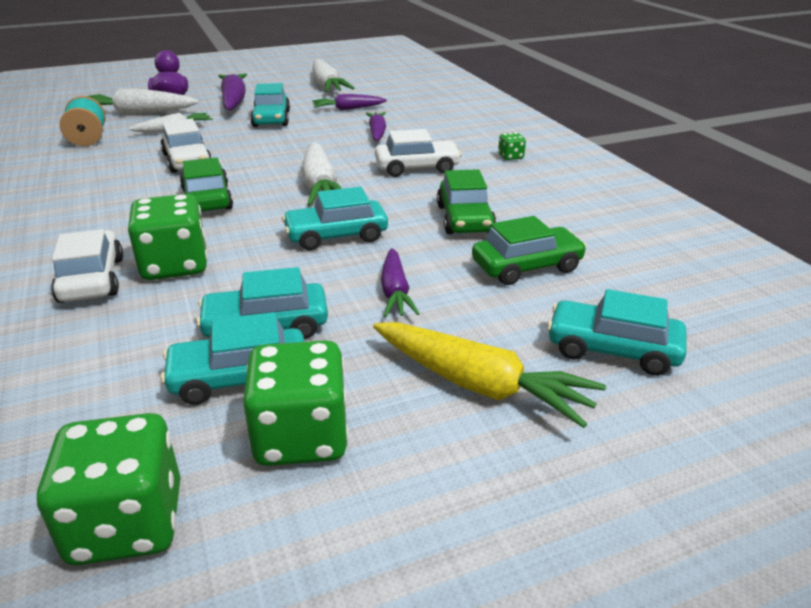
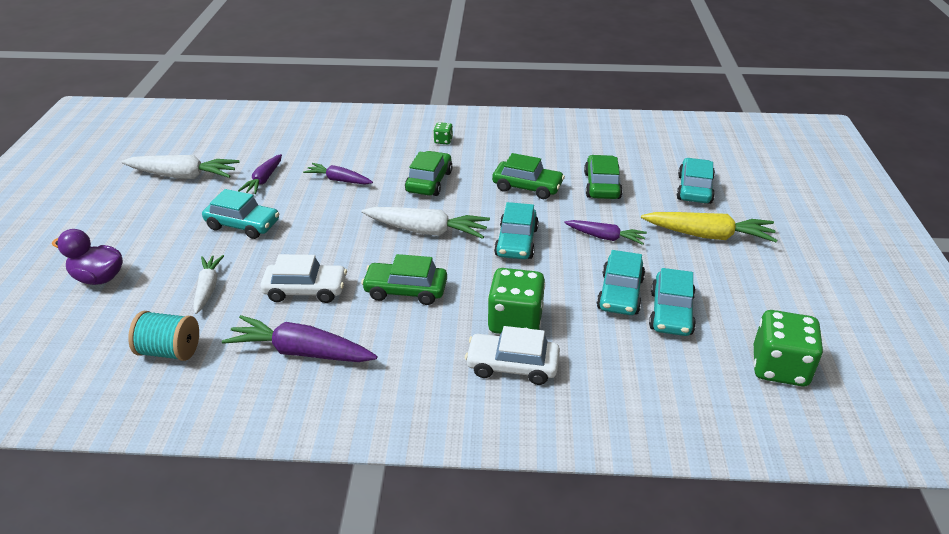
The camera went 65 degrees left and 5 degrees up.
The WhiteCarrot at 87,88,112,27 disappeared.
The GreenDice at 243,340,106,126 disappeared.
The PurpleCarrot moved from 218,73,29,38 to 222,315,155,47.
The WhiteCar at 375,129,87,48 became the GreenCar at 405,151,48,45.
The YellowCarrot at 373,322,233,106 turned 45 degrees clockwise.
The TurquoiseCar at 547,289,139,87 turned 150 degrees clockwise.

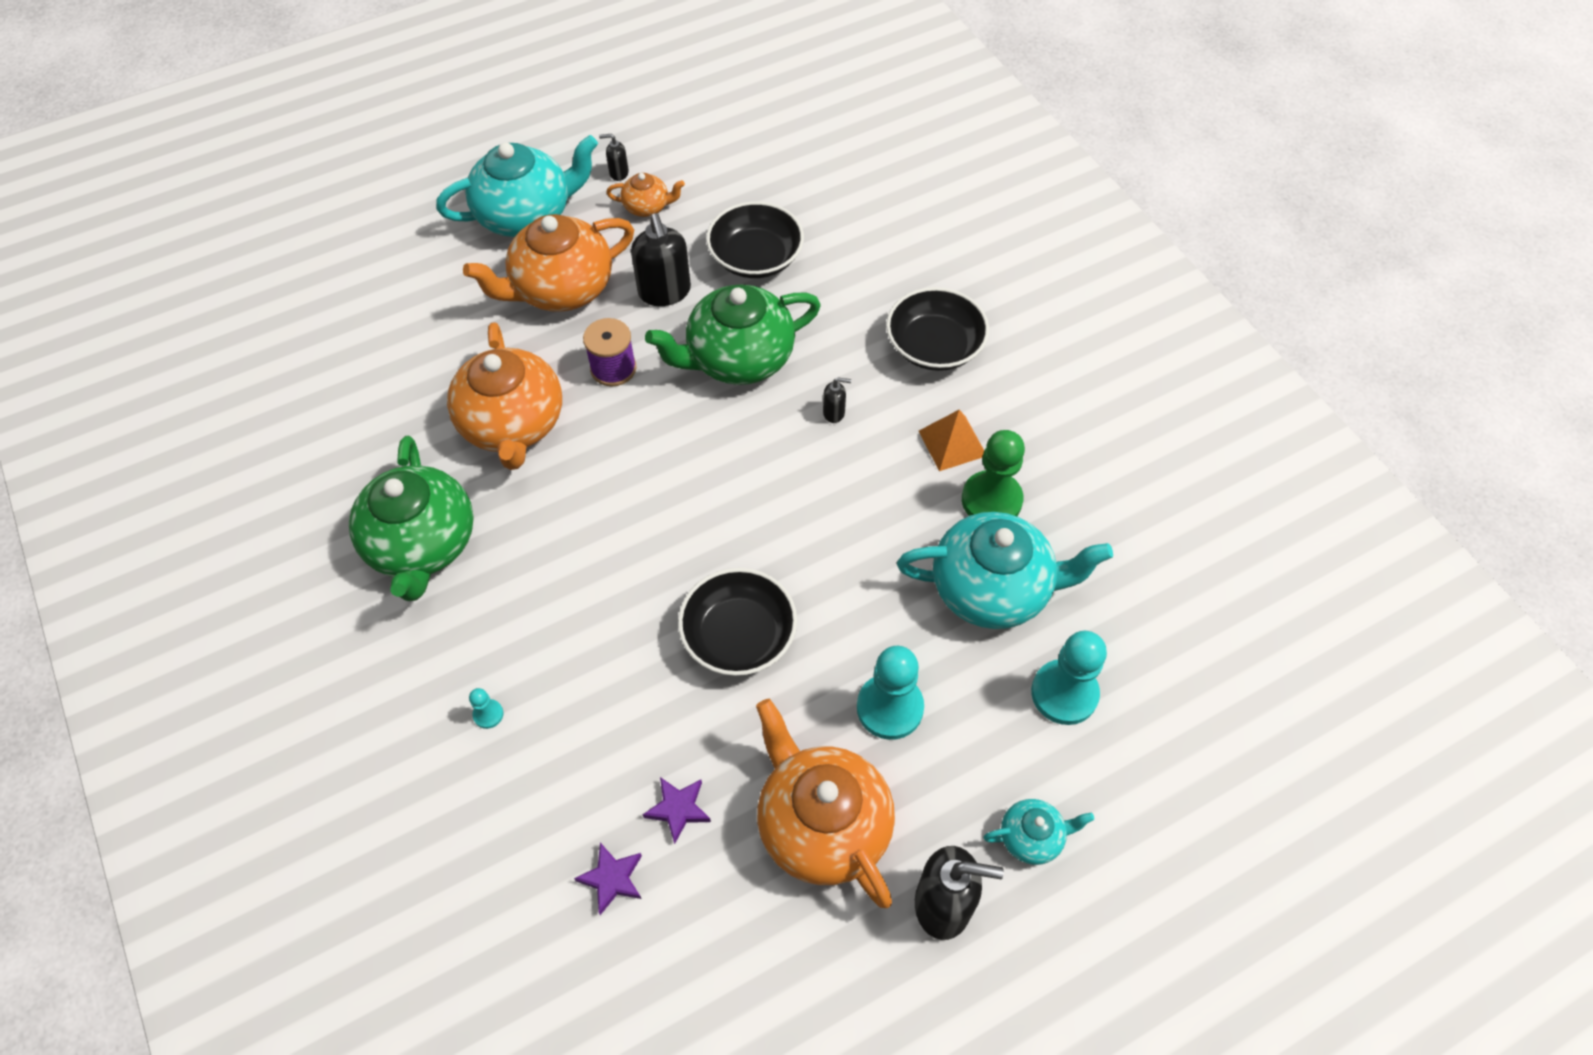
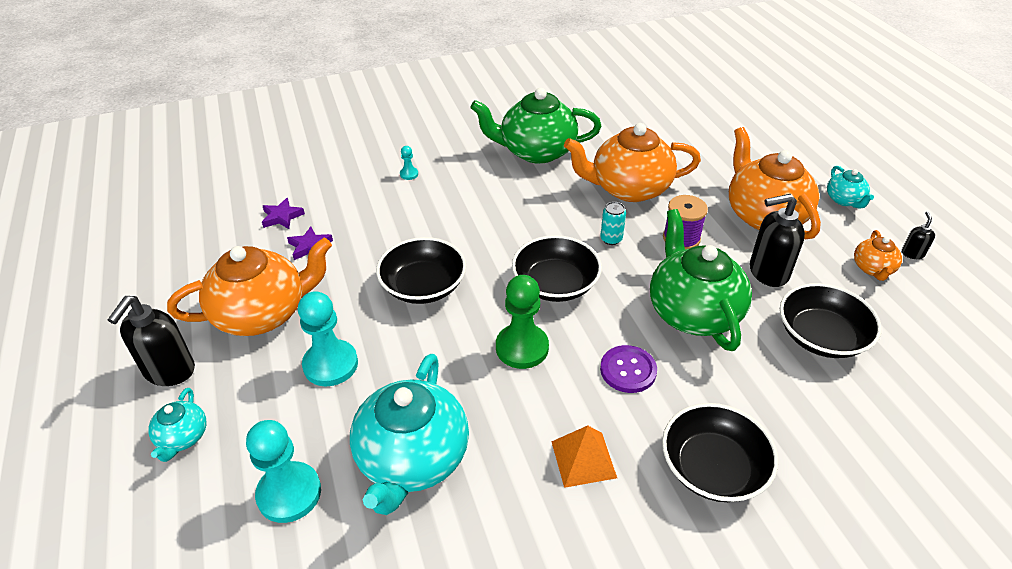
The camera went 100 degrees right and 15 degrees down.
The BlackBowl at 512,235,90,67 appeared.
The TurquoiseCan at 600,202,26,43 appeared.
The GreenPawn moved from 962,430,63,86 to 496,275,53,94.
The BlackSoapDispenser at 823,377,28,46 was replaced by the PurpleButton at 600,345,57,48.
The TurquoiseTeapot at 436,135,162,102 changed to 0.48 times the size.

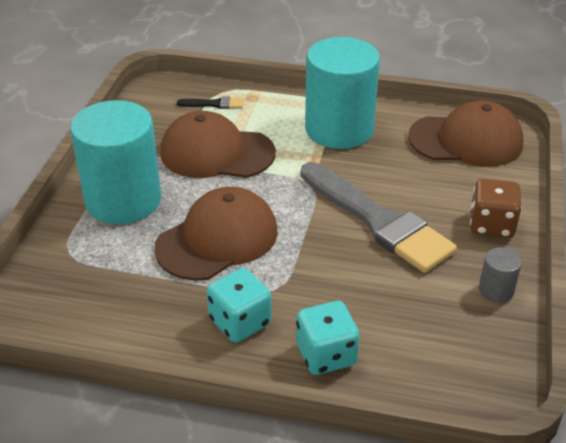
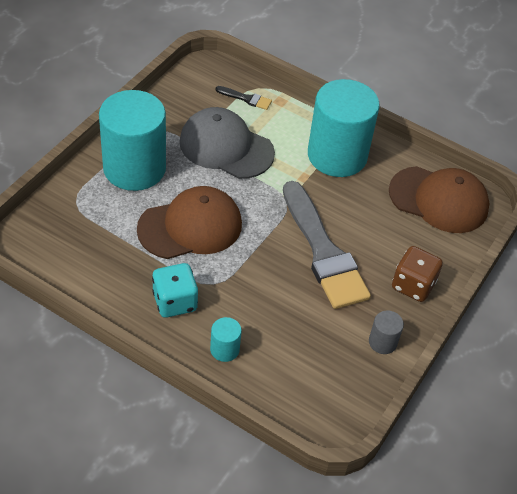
The camera went 15 degrees right and 10 degrees up.
The TurquoiseDice at 296,301,64,74 was replaced by the TurquoiseCylinder at 210,317,32,45.
The BrownCap at 160,111,116,67 became the GreyCap at 179,107,96,72.

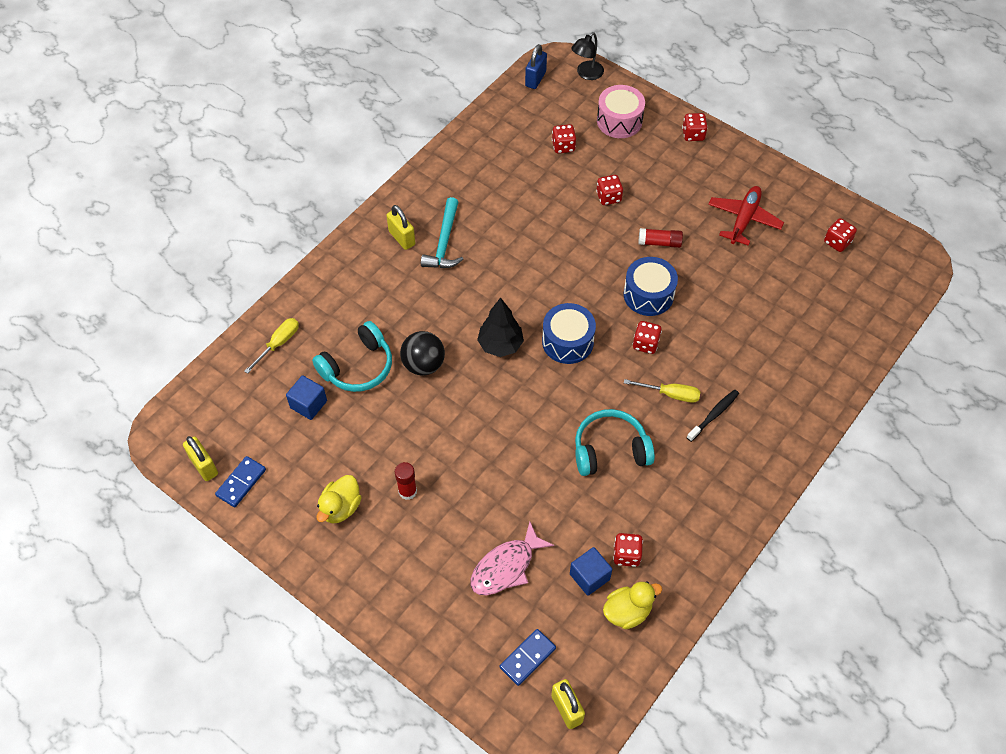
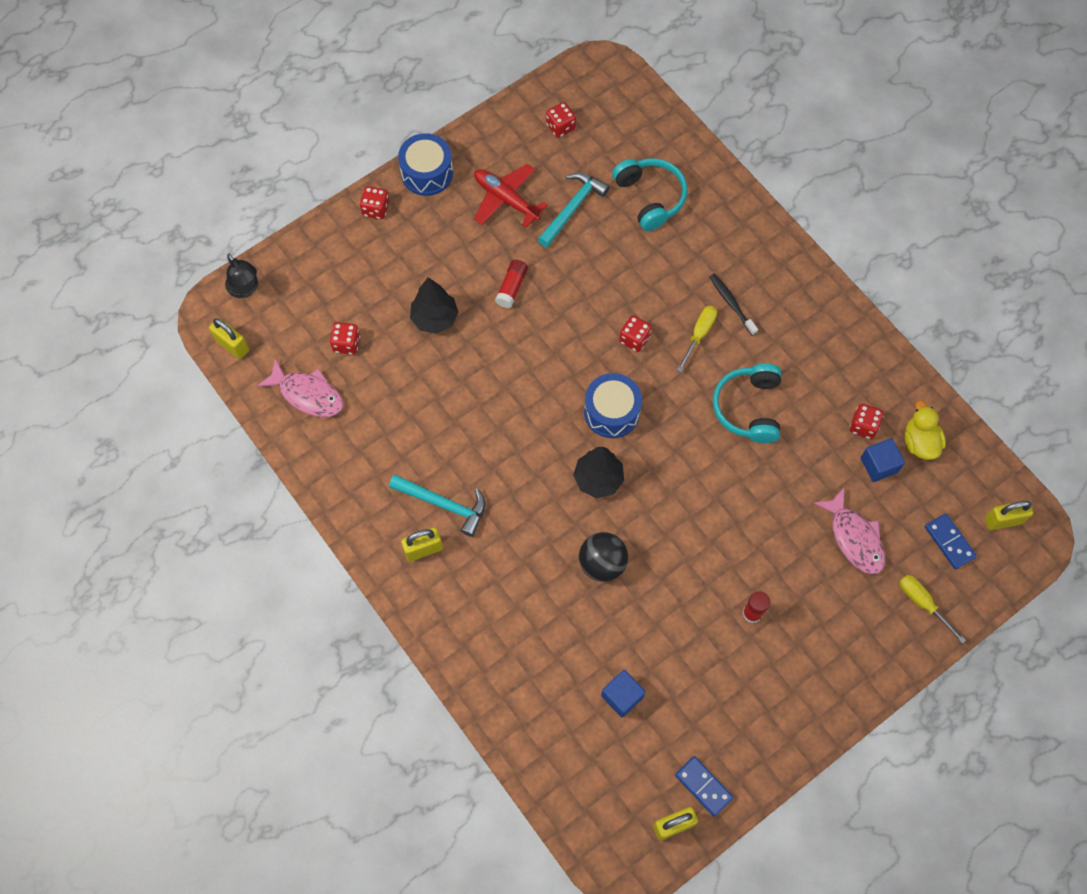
The camera went 75 degrees left and 10 degrees up.
The YellowDuck at 316,475,46,48 disappeared.
The PinkDrum at 597,85,48,53 disappeared.
The PinkFish at 257,358,87,59 appeared.
The TurquoiseHammer at 538,172,72,76 appeared.
The YellowScrewdriver moved from 244,318,55,56 to 900,575,66,69.
The TurquoiseHeadphones moved from 312,321,80,71 to 612,158,76,73.
The BlueDrum moved from 623,257,55,59 to 398,133,55,63.
The RedDice at 596,175,27,30 was replaced by the BlackTree at 410,277,49,57.
The BluePadlock at 525,44,22,45 became the YellowPadlock at 209,318,40,41.

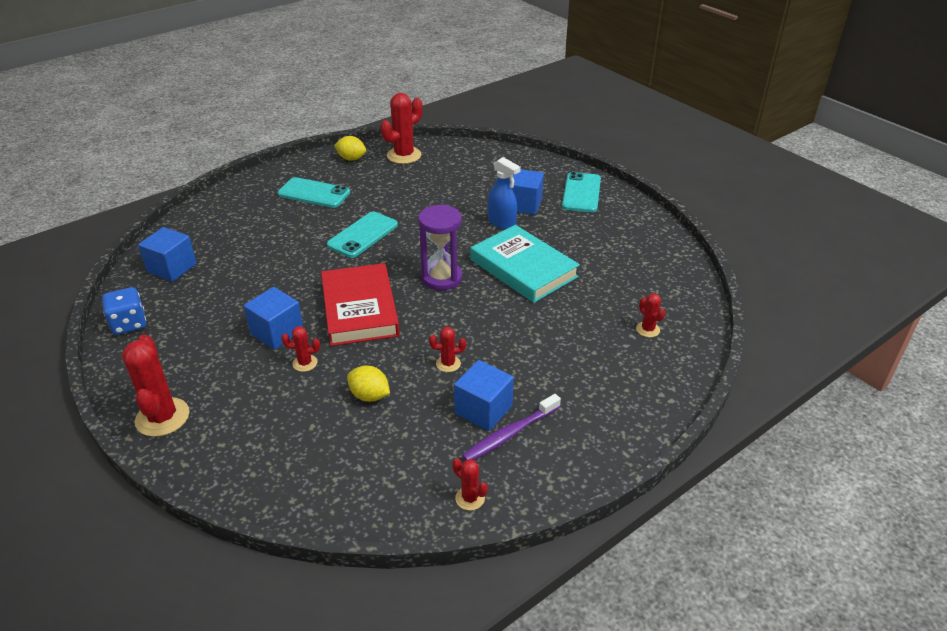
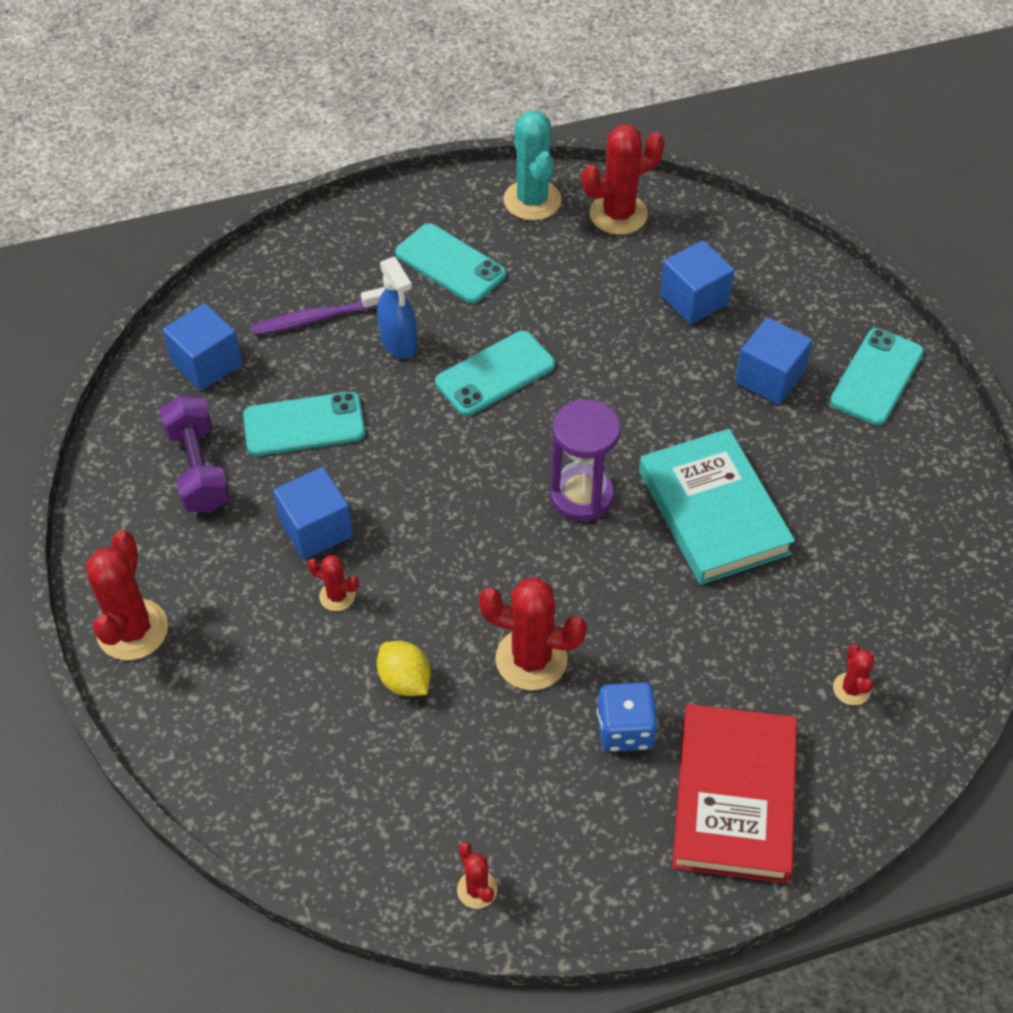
The camera went 20 degrees right and 15 degrees up.
The PurpleDumbbell at 160,395,70,118 appeared.
The TurquoisePhone at 243,392,122,64 appeared.
The BlueDice moved from 102,287,44,48 to 597,682,61,70.
The RedBook moved from 321,263,79,83 to 672,704,125,179.
The BlueCube moved from 454,360,60,71 to 660,240,75,84.
The PurpleToothbrush moved from 462,394,99,67 to 251,287,135,49.
The BlueSprayBottle moved from 488,157,33,72 to 377,257,40,102.
The YellowLemon at 334,136,32,25 was replaced by the TurquoiseCactus at 503,110,59,110.
The RedCactus at 429,327,37,45 changed to 1.96 times the size.

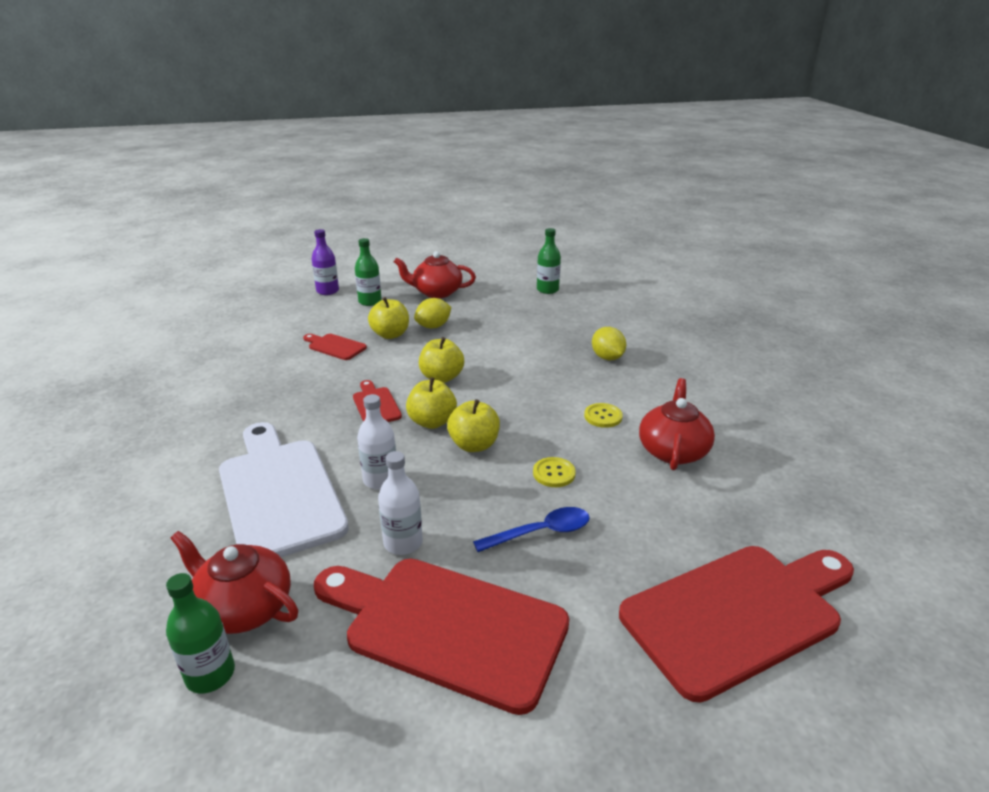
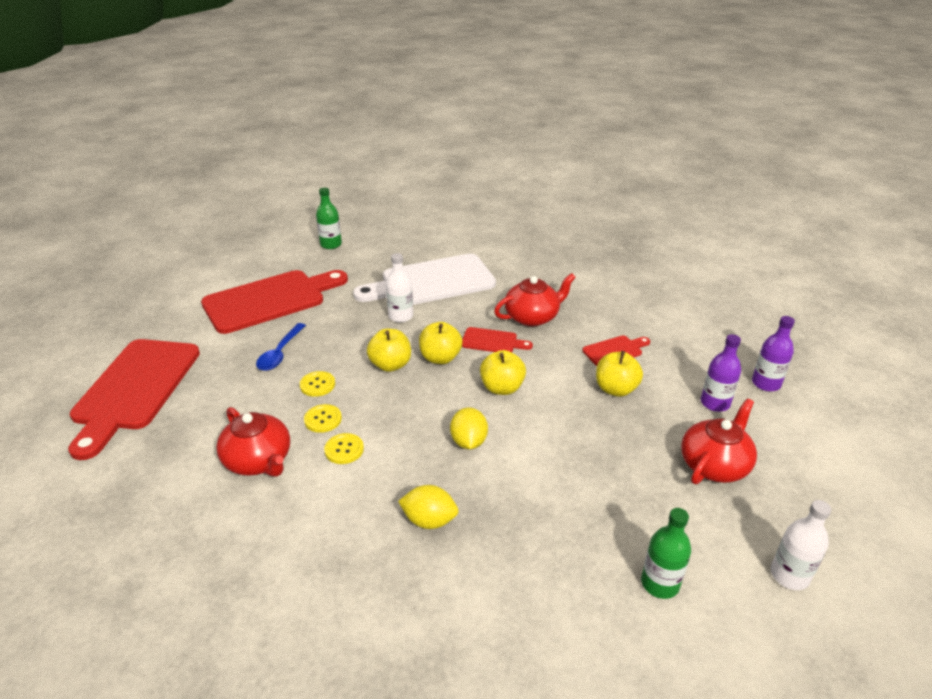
The camera went 125 degrees right and 5 degrees up.
The YellowButton at 304,404,38,29 appeared.
The RedTeapot moved from 171,531,127,103 to 494,273,82,54.
The WhiteBottle moved from 378,451,45,104 to 771,500,60,90.
The YellowLemon moved from 414,298,37,31 to 450,407,38,42.
The GreenBottle at 355,238,27,68 became the PurpleBottle at 701,334,40,78.
The WhiteCuttingBoard at 219,422,130,135 turned 150 degrees clockwise.

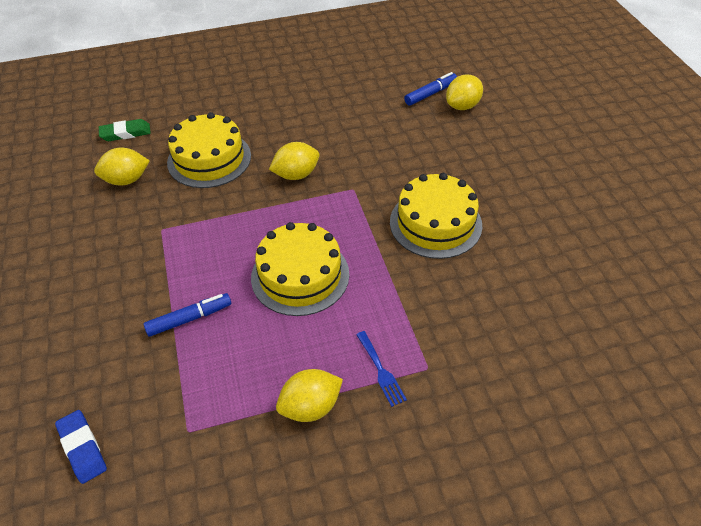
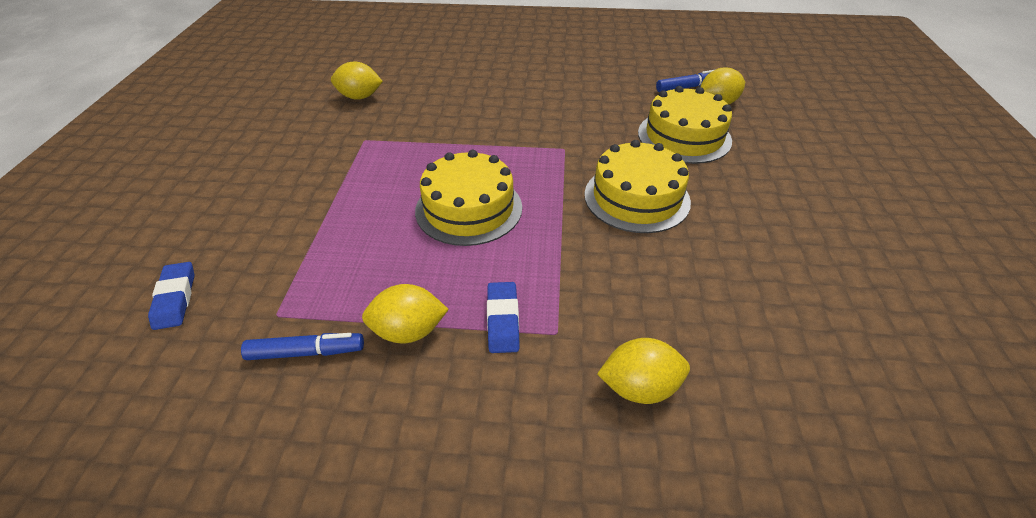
The camera went 20 degrees right and 5 degrees down.
The GreenEraser at 99,119,52,22 disappeared.
The BlueMarker moved from 144,293,87,44 to 241,333,123,27.
The YellowCake moved from 167,112,84,76 to 638,86,94,78.
The YellowLemon moved from 269,142,50,38 to 597,338,93,66.
The BlueFork at 356,331,51,76 was replaced by the BlueEraser at 487,282,33,71.

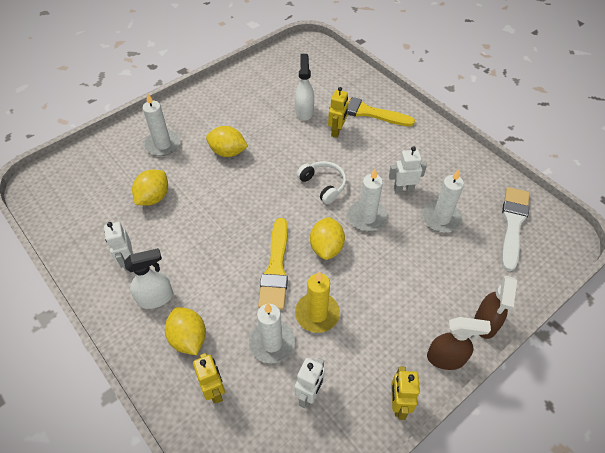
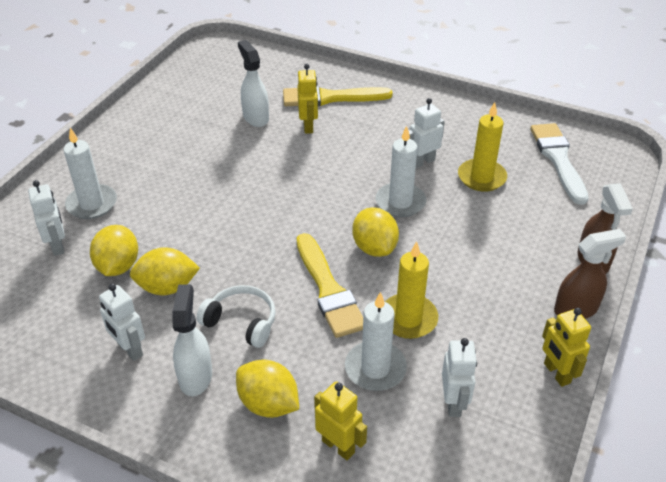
The camera went 25 degrees left and 10 degrees down.
The WhiteRobot at 28,180,37,76 appeared.
The YellowLemon moved from 206,126,42,31 to 130,247,70,48.
The WhiteHeadphones moved from 297,161,49,43 to 197,285,79,63.
The WhiteCandle at 422,169,42,63 became the YellowCandle at 458,102,49,90.
The WhiteSprayBottle at 124,248,49,61 turned 45 degrees counterclockwise.

